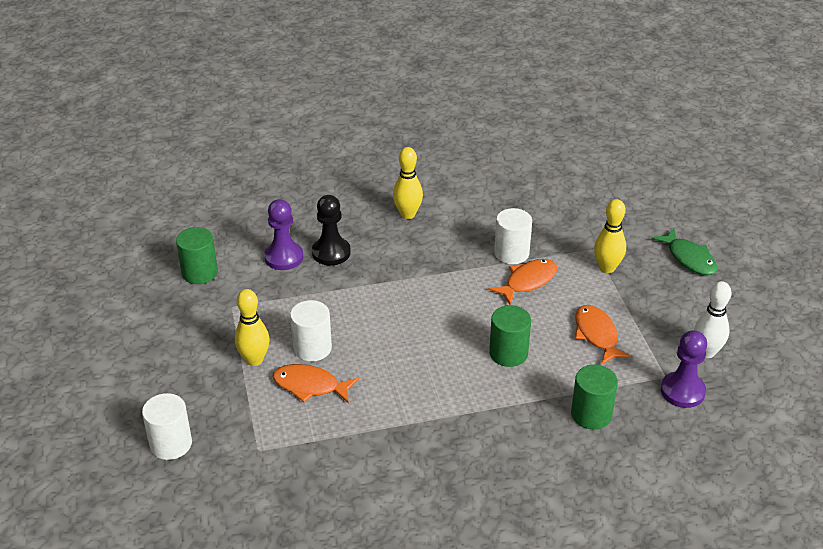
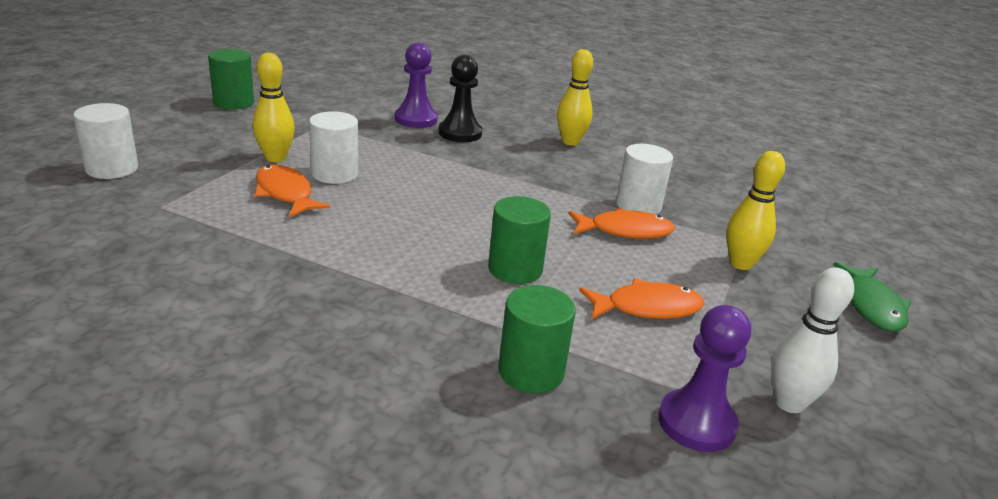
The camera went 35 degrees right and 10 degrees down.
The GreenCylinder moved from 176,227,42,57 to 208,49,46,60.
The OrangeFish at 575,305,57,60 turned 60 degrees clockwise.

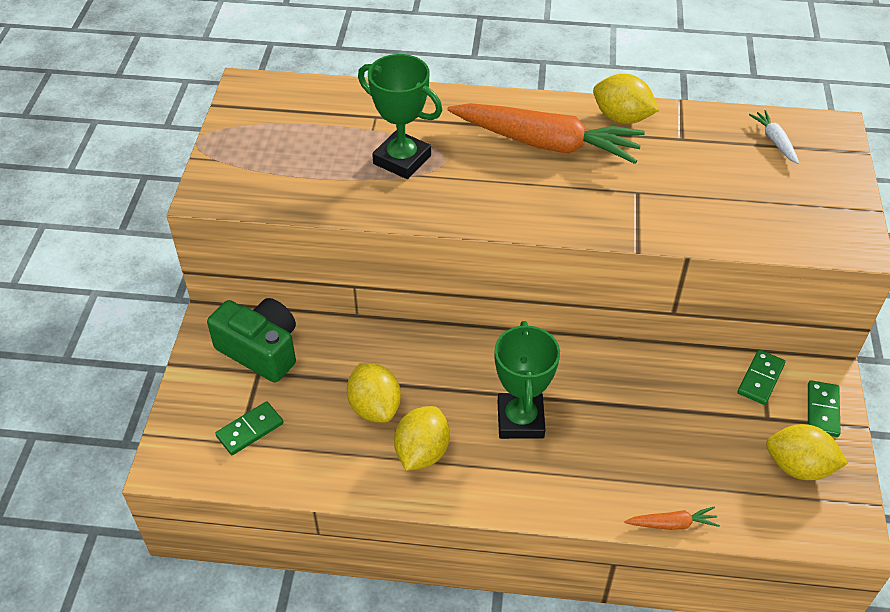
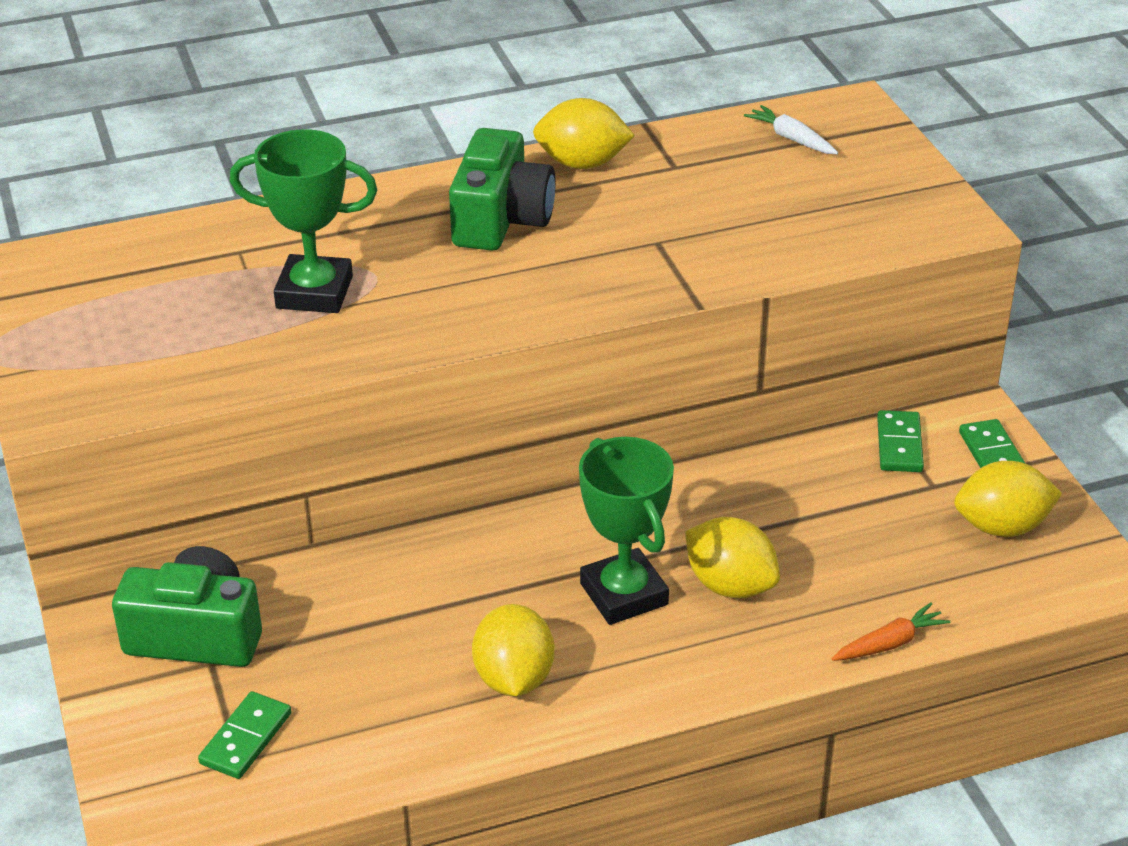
The camera went 25 degrees left and 10 degrees down.
The YellowLemon moved from 347,363,54,60 to 685,517,95,81.
The OrangeCarrot at 447,103,198,61 was replaced by the GreenCamera at 449,128,107,123.

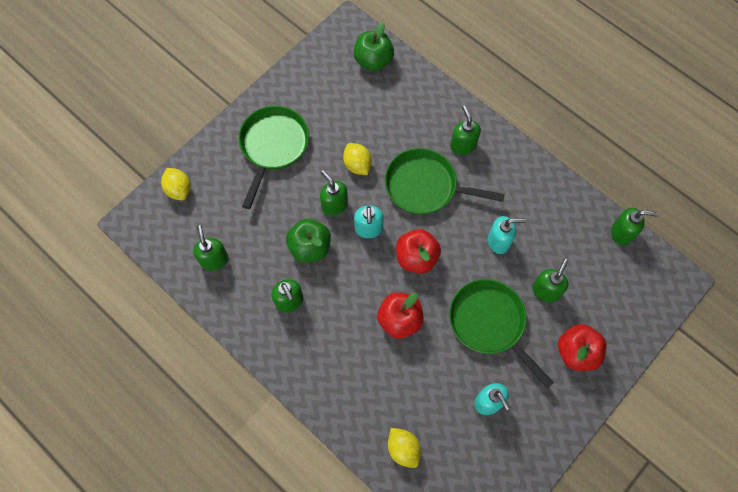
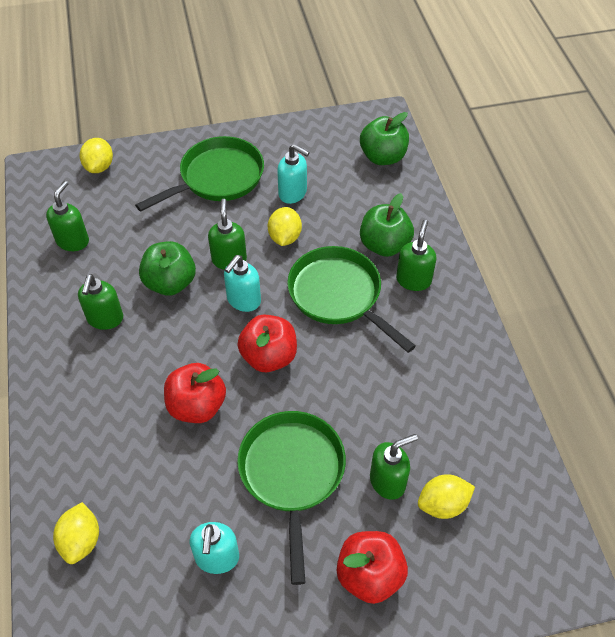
The camera went 35 degrees right and 15 degrees down.
The GreenSoapDispenser at 611,208,47,38 disappeared.
The GreenApple at 360,193,54,64 appeared.
The YellowLemon at 418,474,57,45 appeared.
The TurquoiseSoapDispenser moved from 488,216,38,38 to 277,144,33,60.

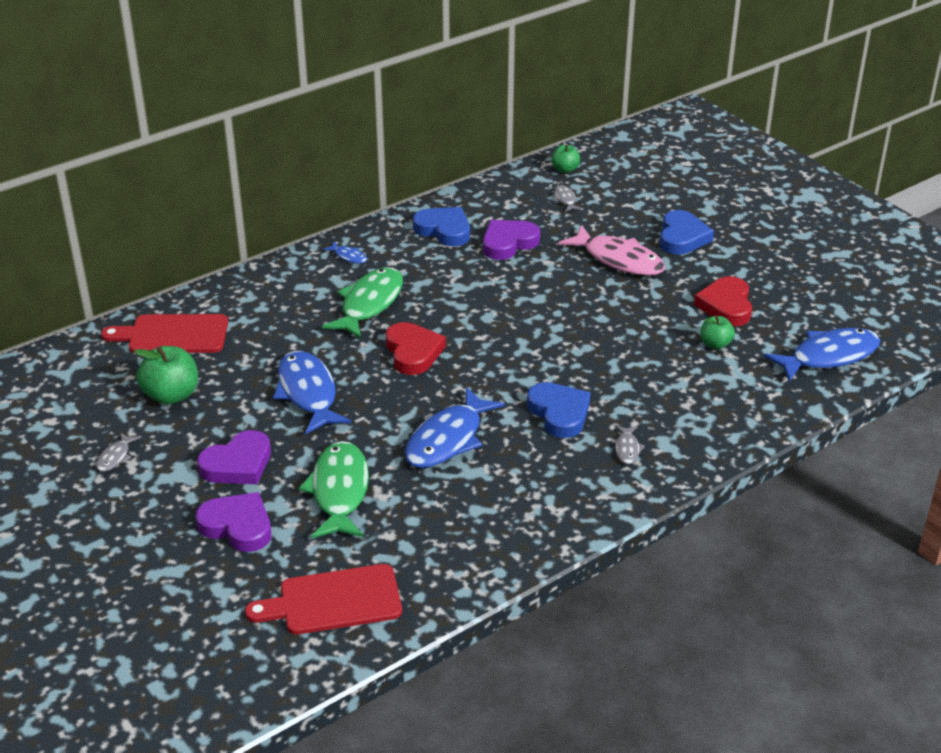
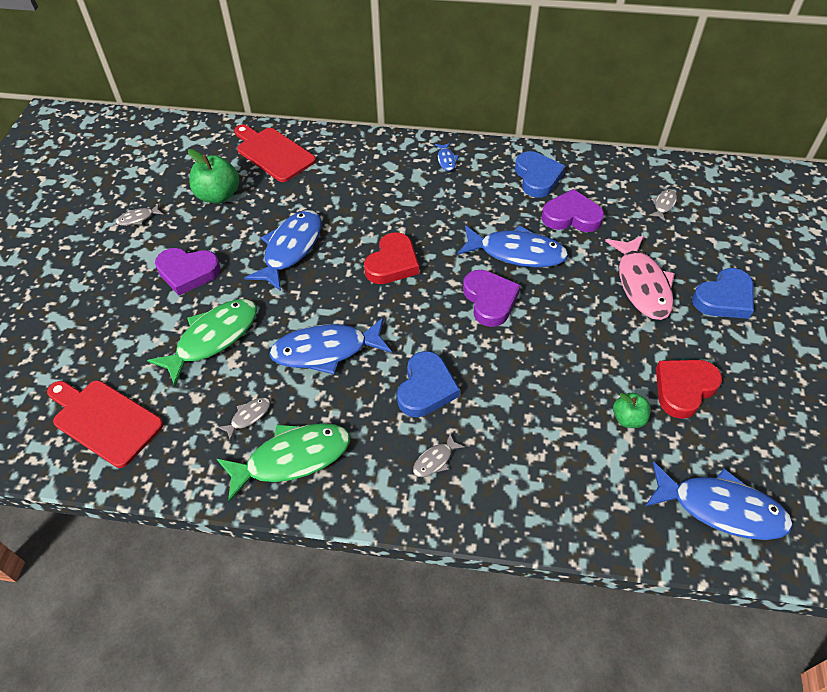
The camera went 45 degrees right and 15 degrees up.
The GreenApple at 551,144,29,29 disappeared.
The GreyFish at 218,398,52,43 appeared.
The BlueFish at 457,225,112,43 appeared.
The PurpleHeart moved from 196,492,75,60 to 463,270,57,57.
The GreenFish moved from 322,267,81,72 to 217,423,133,79.

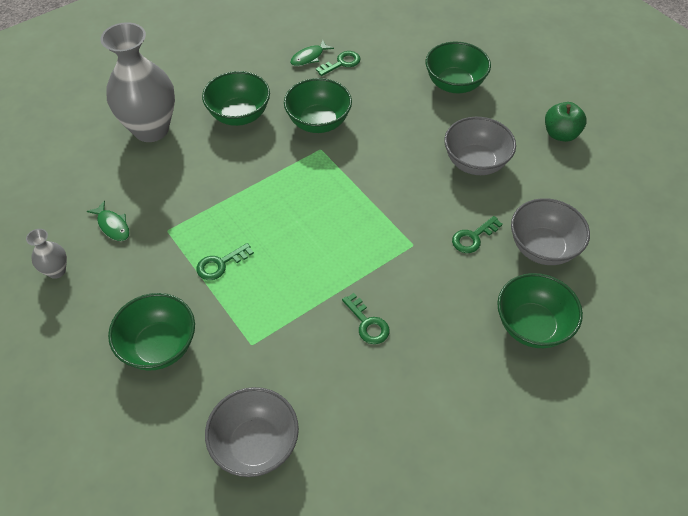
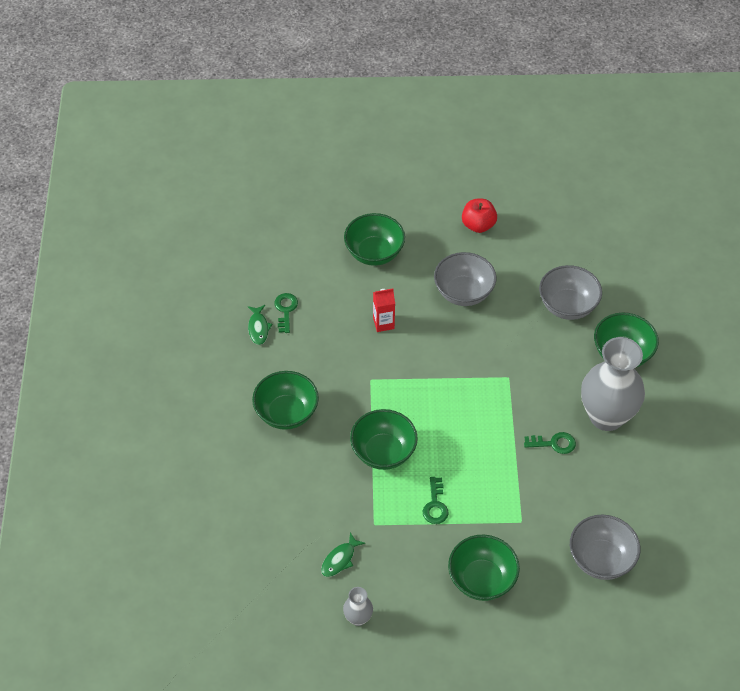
The camera went 55 degrees left and 0 degrees up.
The GreenKey at 452,216,51,37 disappeared.
The RedCarton at 373,289,22,43 appeared.
The GreyVase moved from 100,22,75,120 to 581,337,64,94.
The GreenBowl moved from 284,78,68,55 to 350,409,68,61.
The GreenApple at 545,102,42,40 became the RedApple at 462,199,35,34.
The GreenFish at 87,201,43,40 turned 135 degrees clockwise.

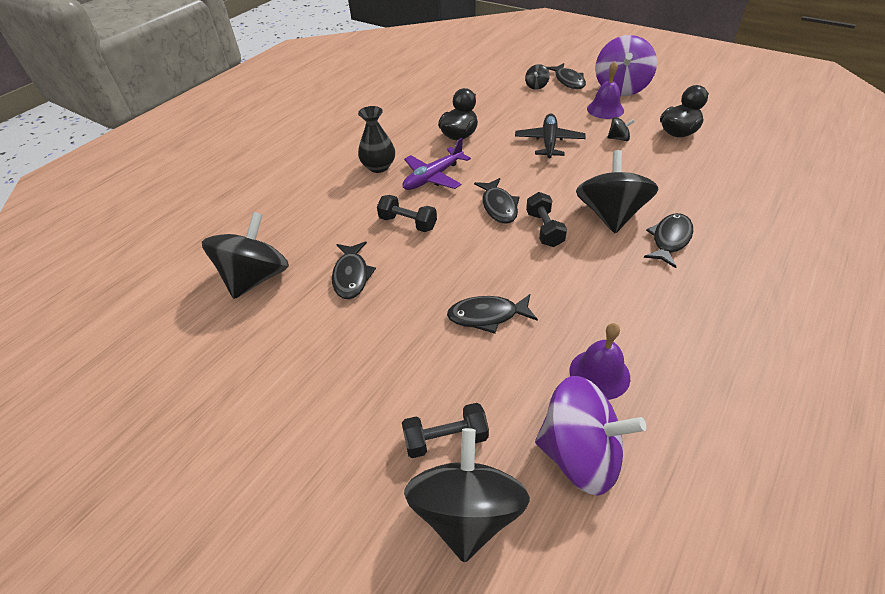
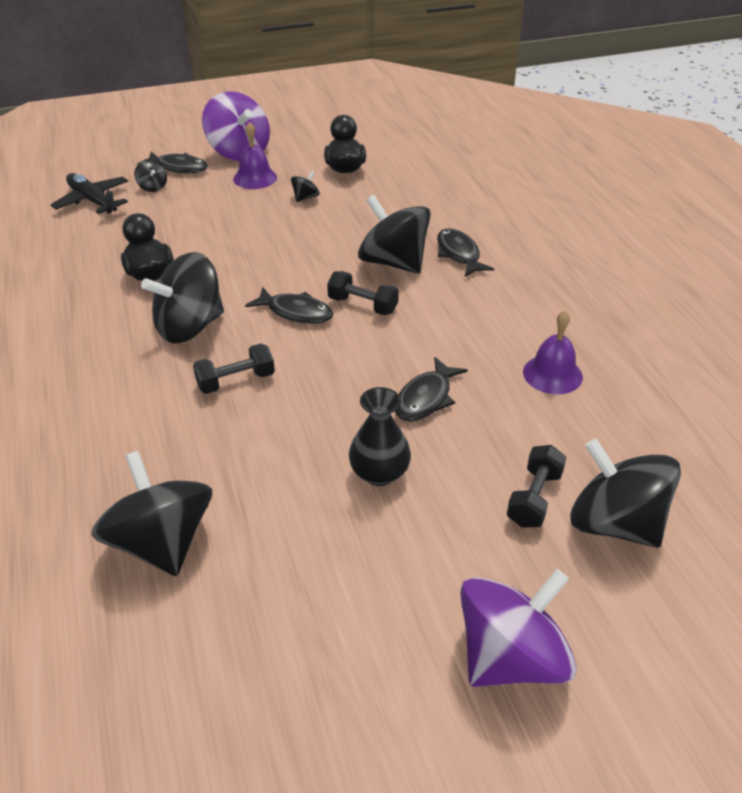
The camera went 55 degrees left and 5 degrees down.
The BlackFish at 332,242,44,57 disappeared.
The BlackVase moved from 358,106,37,67 to 349,387,62,99.
The BlackPlane moved from 515,113,71,45 to 51,173,77,41.
The PurpleSpinningTop moved from 535,376,111,120 to 460,569,117,118.
The PurplePlane at 403,138,68,52 was replaced by the BlackSpinningTop at 141,252,83,91.

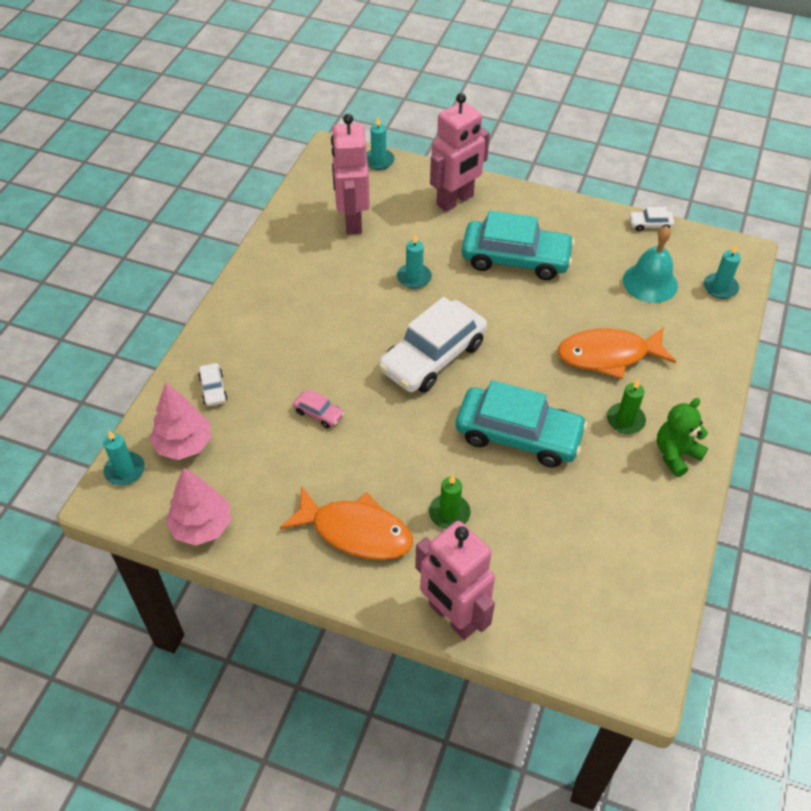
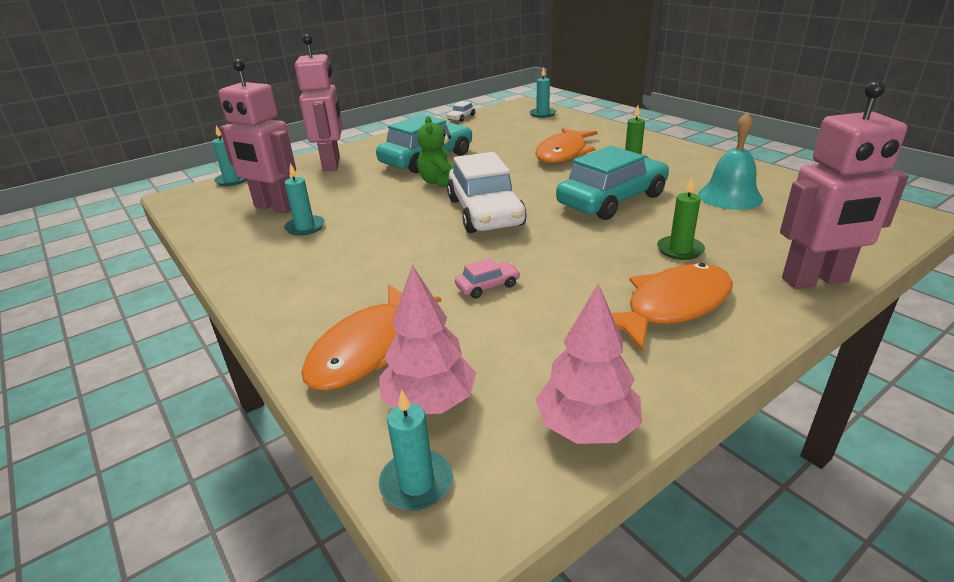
The camera went 55 degrees left and 20 degrees down.
The TurquoiseCandle moved from 397,234,35,55 to 284,163,41,73.
The TurquoiseBell moved from 623,226,55,77 to 698,112,65,98.
The GreenTeddyBear moved from 657,398,51,79 to 417,116,37,71.
The WhiteCar at 198,363,30,43 was replaced by the OrangeFish at 301,285,140,106.

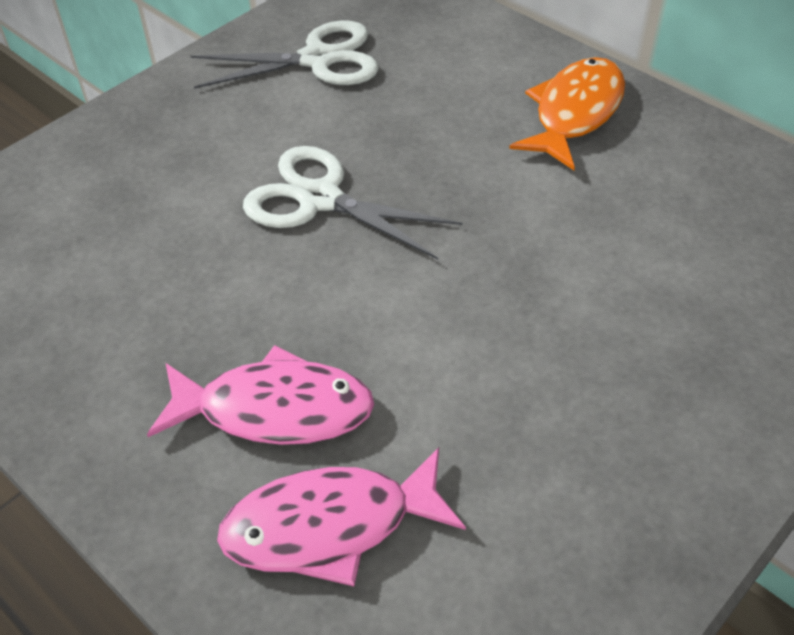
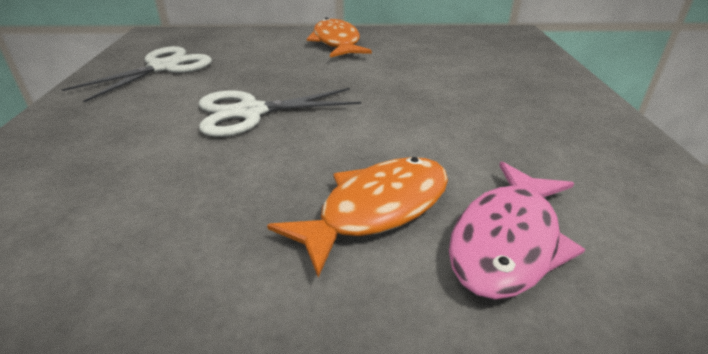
The camera went 45 degrees left and 15 degrees down.
The PinkFish at 147,345,228,100 became the OrangeFish at 267,157,181,120.

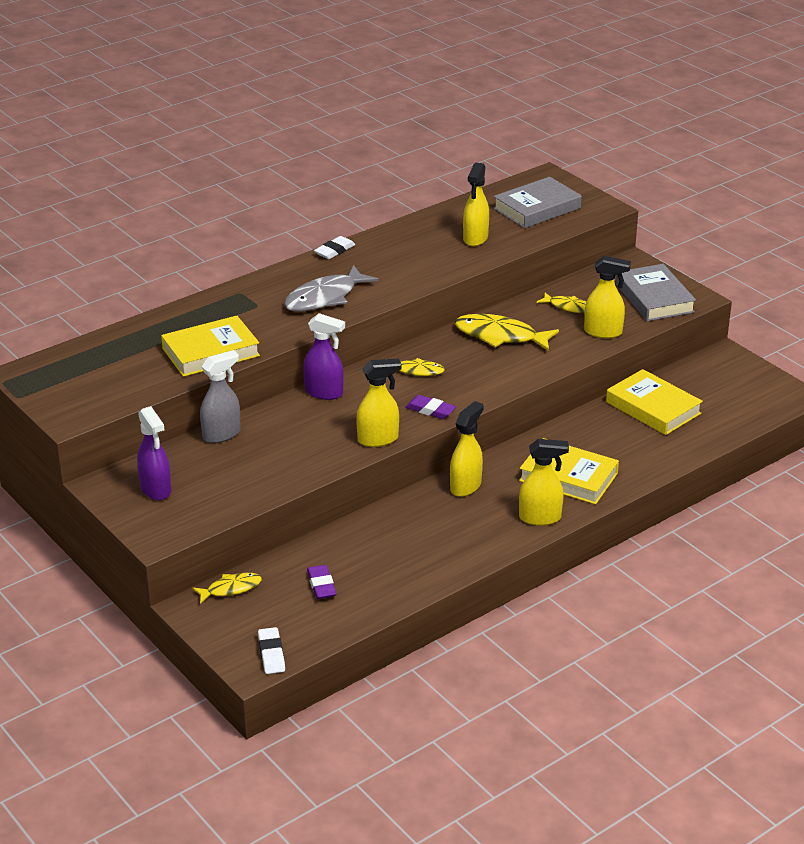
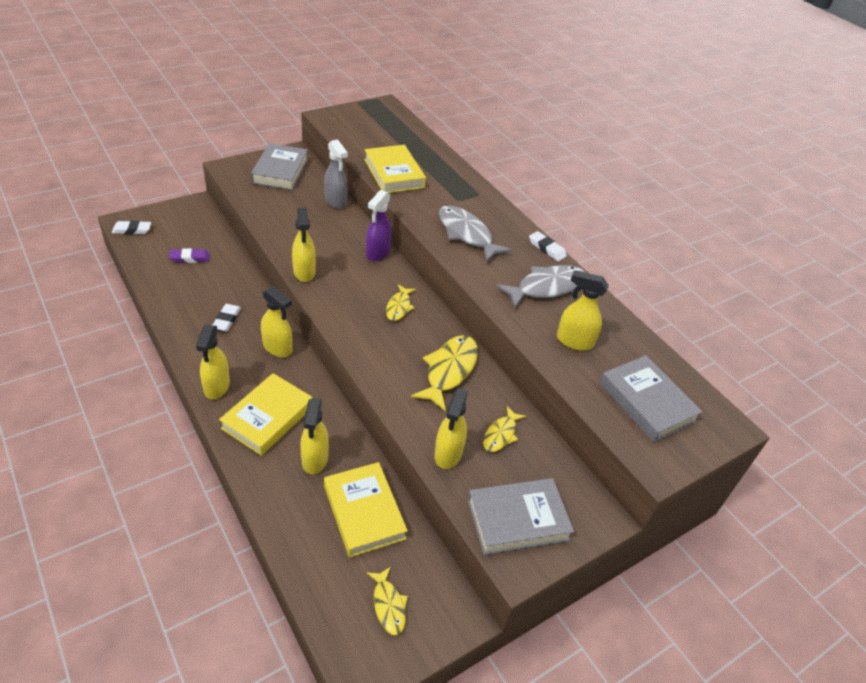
The camera went 90 degrees right and 10 degrees up.
The PurpleEraser at 406,395,50,24 disappeared.
The WhiteEraser at 213,304,28,27 appeared.
The YellowSprayBottle at 300,398,29,77 appeared.
The GreyFish at 496,265,89,43 appeared.
The YellowFish moved from 192,573,70,31 to 367,567,41,68.
The PurpleSprayBottle at 137,406,34,94 was replaced by the GreyBook at 251,143,57,47.
The YellowBook at 606,369,97,66 turned 75 degrees counterclockwise.

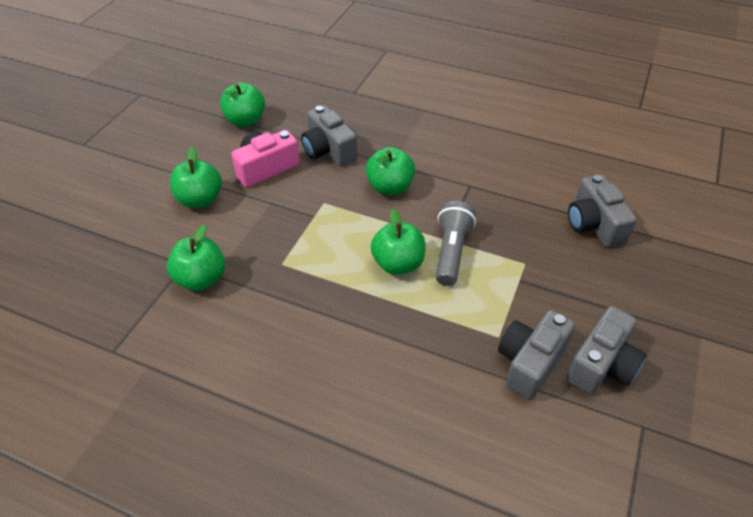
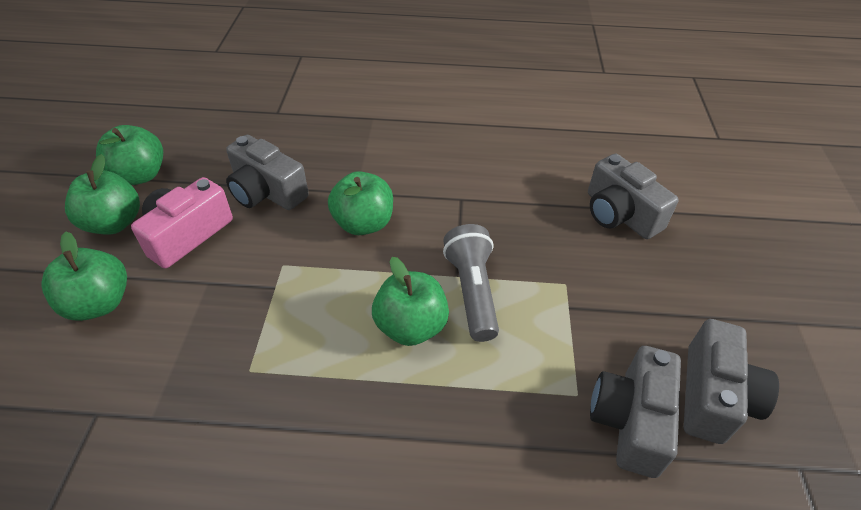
The camera went 20 degrees left and 0 degrees up.
The GreenApple moved from 167,224,58,67 to 65,154,75,81.

